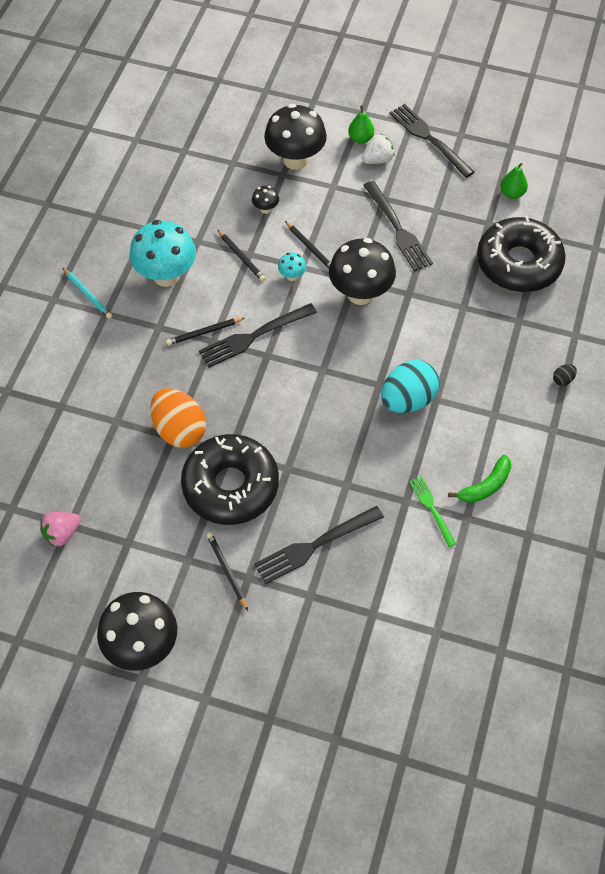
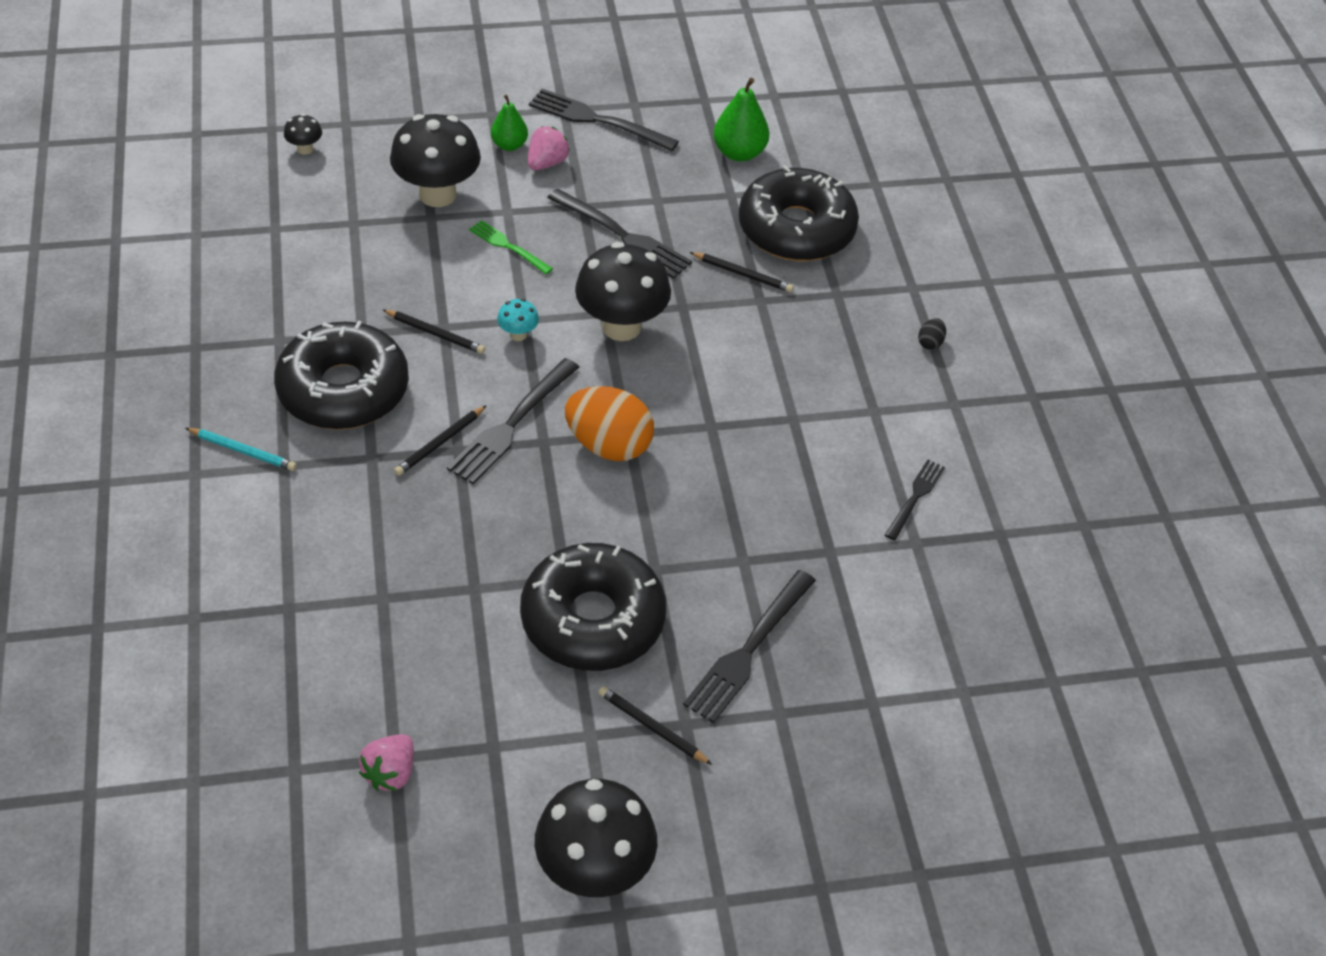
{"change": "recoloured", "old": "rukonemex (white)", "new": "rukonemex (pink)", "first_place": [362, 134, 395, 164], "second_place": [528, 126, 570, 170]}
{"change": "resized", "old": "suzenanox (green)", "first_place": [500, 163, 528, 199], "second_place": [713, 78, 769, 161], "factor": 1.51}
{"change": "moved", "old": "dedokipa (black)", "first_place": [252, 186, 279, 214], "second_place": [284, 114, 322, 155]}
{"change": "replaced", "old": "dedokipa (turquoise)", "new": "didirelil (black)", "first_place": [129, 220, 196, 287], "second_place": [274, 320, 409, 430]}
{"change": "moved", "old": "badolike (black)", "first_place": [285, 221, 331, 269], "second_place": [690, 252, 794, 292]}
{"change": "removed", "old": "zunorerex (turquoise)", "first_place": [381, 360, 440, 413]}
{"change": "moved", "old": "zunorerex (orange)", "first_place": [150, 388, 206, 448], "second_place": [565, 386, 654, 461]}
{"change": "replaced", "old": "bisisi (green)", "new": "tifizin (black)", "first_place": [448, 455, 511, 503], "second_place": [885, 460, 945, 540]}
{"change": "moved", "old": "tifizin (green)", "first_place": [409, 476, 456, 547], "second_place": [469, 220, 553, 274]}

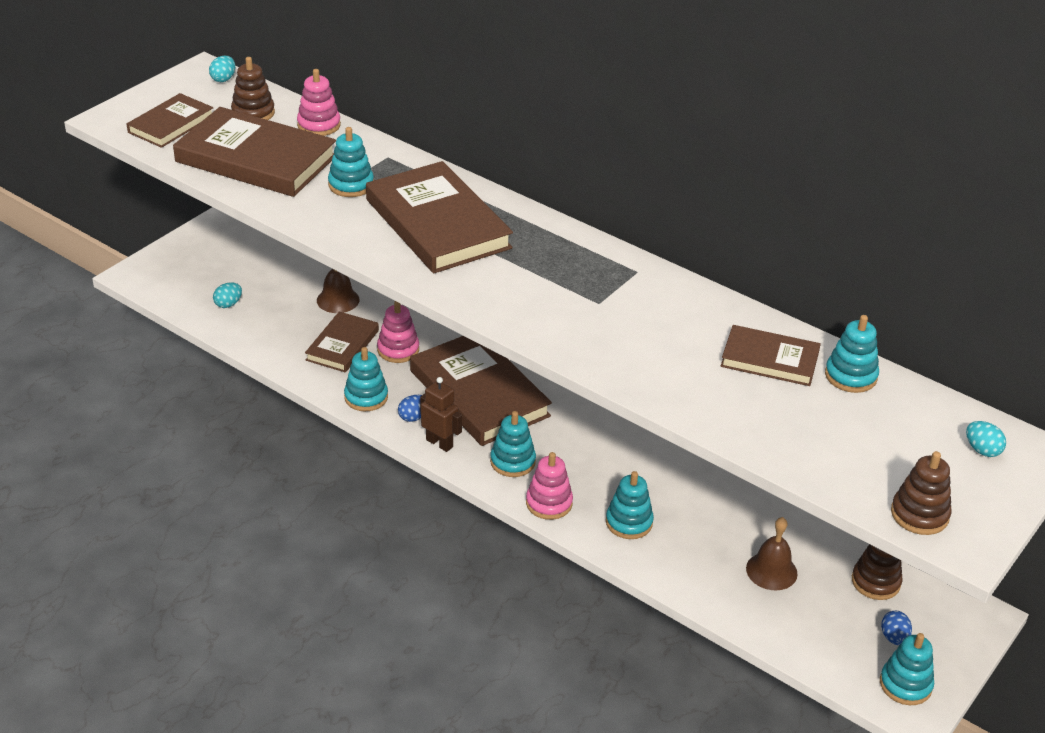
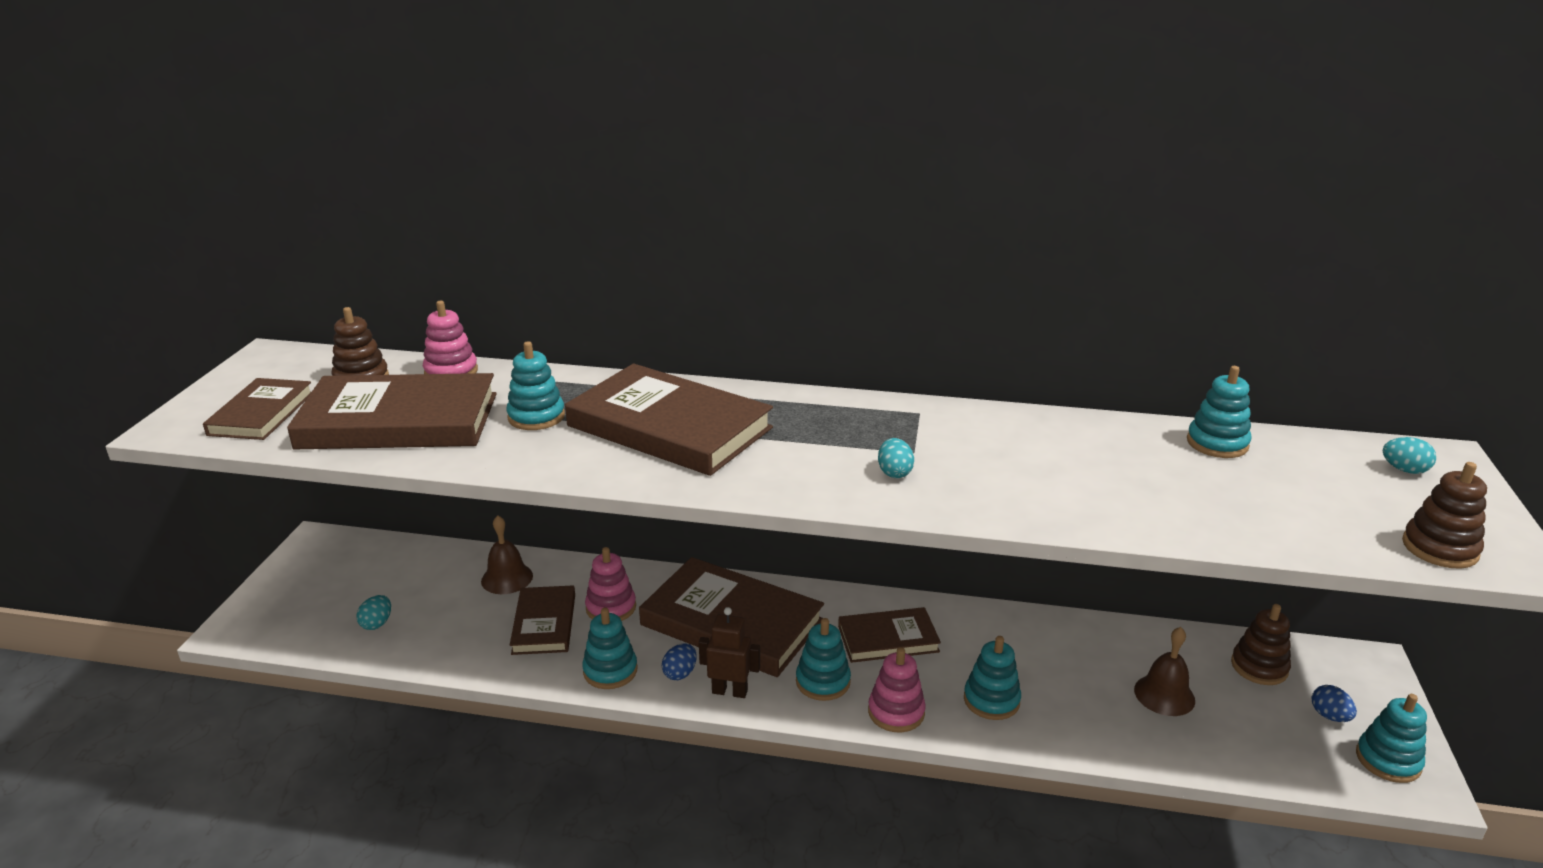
{"change": "moved", "old": "zunorerex (turquoise)", "first_place": [209, 56, 235, 82], "second_place": [878, 438, 914, 478]}
{"change": "moved", "old": "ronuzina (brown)", "first_place": [721, 325, 821, 386], "second_place": [838, 607, 941, 663]}

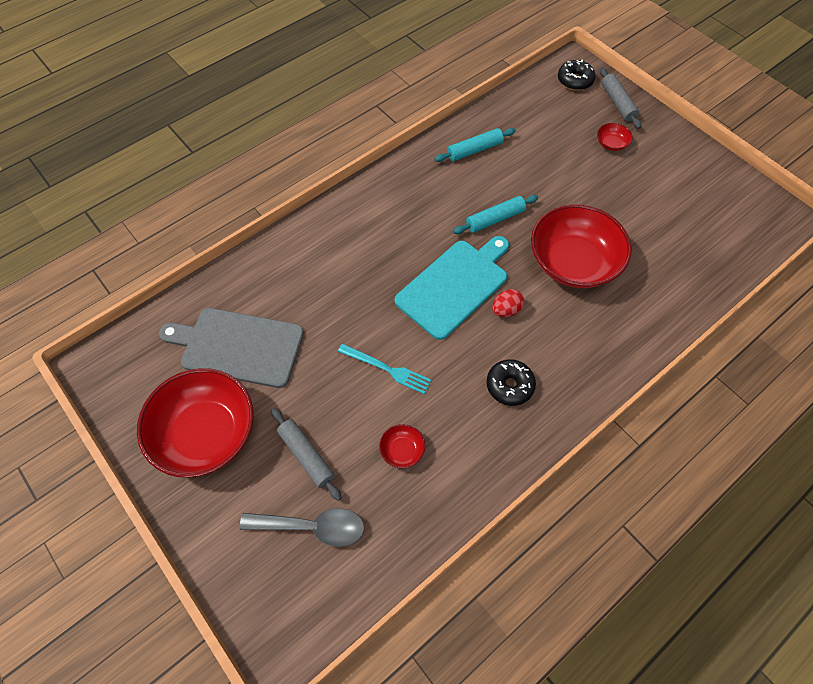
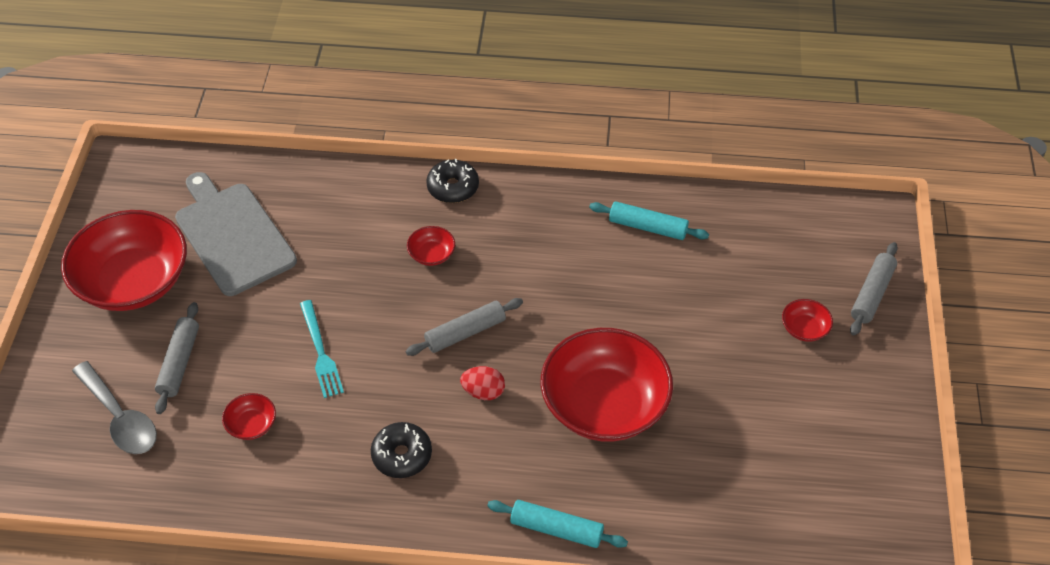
{"change": "moved", "old": "didirelil (black)", "first_place": [558, 60, 596, 90], "second_place": [426, 159, 479, 203]}
{"change": "moved", "old": "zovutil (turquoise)", "first_place": [453, 195, 538, 234], "second_place": [487, 500, 628, 548]}
{"change": "replaced", "old": "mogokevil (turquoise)", "new": "zovutil (grey)", "first_place": [394, 236, 509, 340], "second_place": [406, 298, 523, 356]}
{"change": "added", "new": "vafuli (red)", "second_place": [407, 226, 455, 266]}

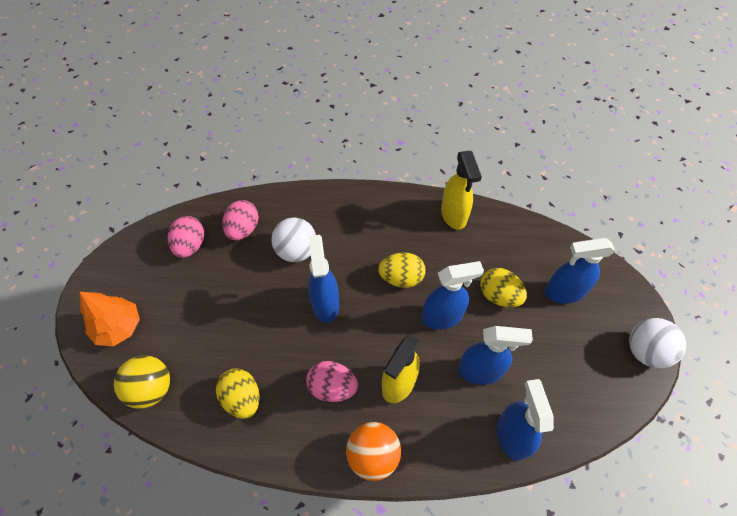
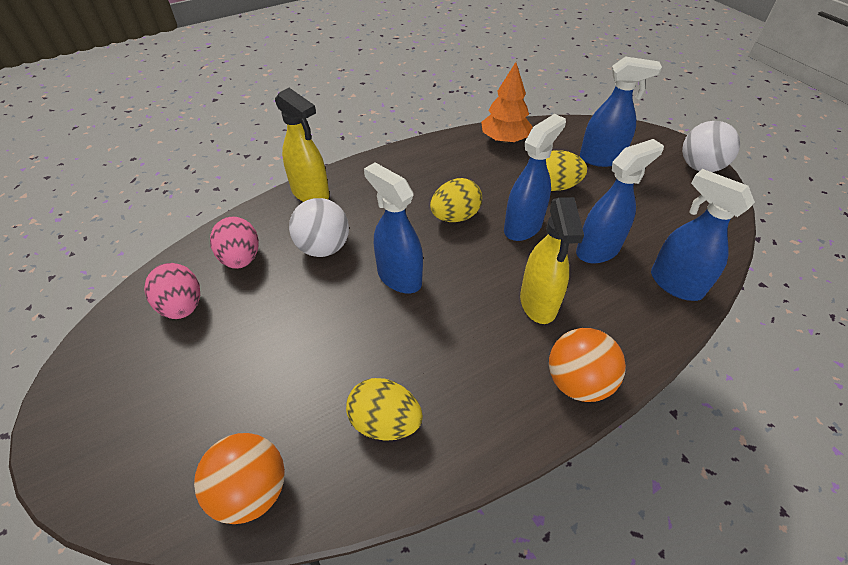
{"change": "moved", "old": "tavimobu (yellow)", "first_place": [441, 151, 482, 230], "second_place": [275, 88, 330, 202]}
{"change": "turned", "old": "tavimobu (blue)", "first_place": [545, 238, 616, 304], "second_place": [580, 56, 662, 167], "degrees": -135}
{"change": "moved", "old": "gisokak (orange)", "first_place": [80, 292, 140, 346], "second_place": [481, 62, 533, 143]}
{"change": "recoloured", "old": "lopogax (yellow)", "new": "lopogax (orange)", "first_place": [114, 355, 170, 409], "second_place": [194, 433, 285, 524]}
{"change": "removed", "old": "zunorerex (pink)", "first_place": [306, 361, 358, 402]}

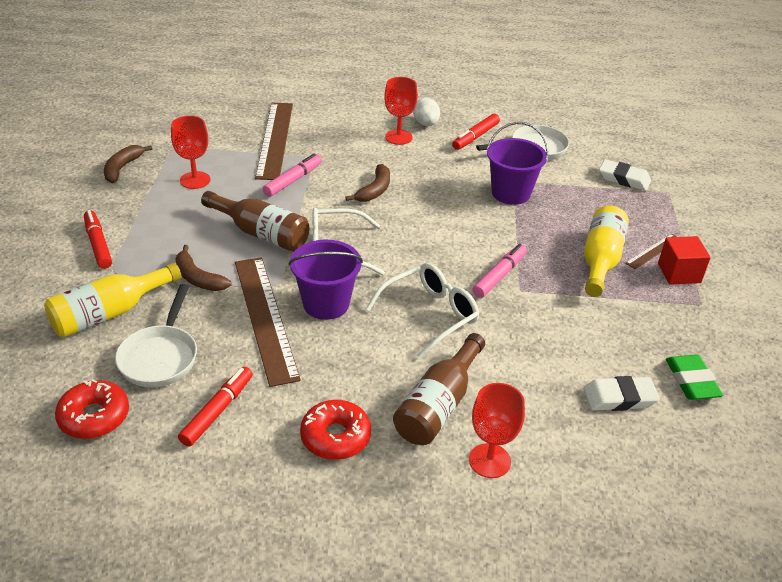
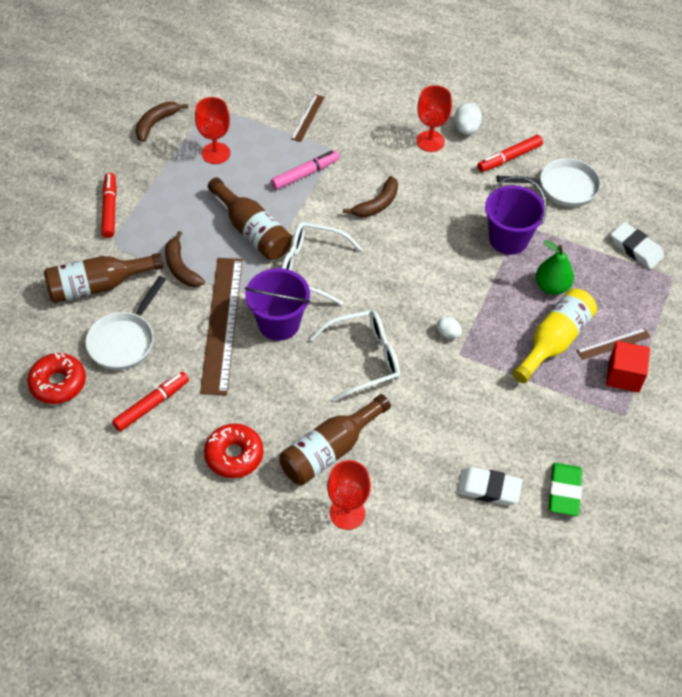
{"change": "resized", "old": "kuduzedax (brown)", "first_place": [255, 103, 293, 180], "second_place": [291, 94, 325, 142], "factor": 0.46}
{"change": "replaced", "old": "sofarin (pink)", "new": "zunorerex (white)", "first_place": [472, 244, 527, 298], "second_place": [436, 316, 462, 339]}
{"change": "recoloured", "old": "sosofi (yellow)", "new": "sosofi (brown)", "first_place": [44, 263, 181, 338], "second_place": [44, 253, 164, 303]}
{"change": "added", "new": "suzenanox (green)", "second_place": [536, 240, 574, 295]}

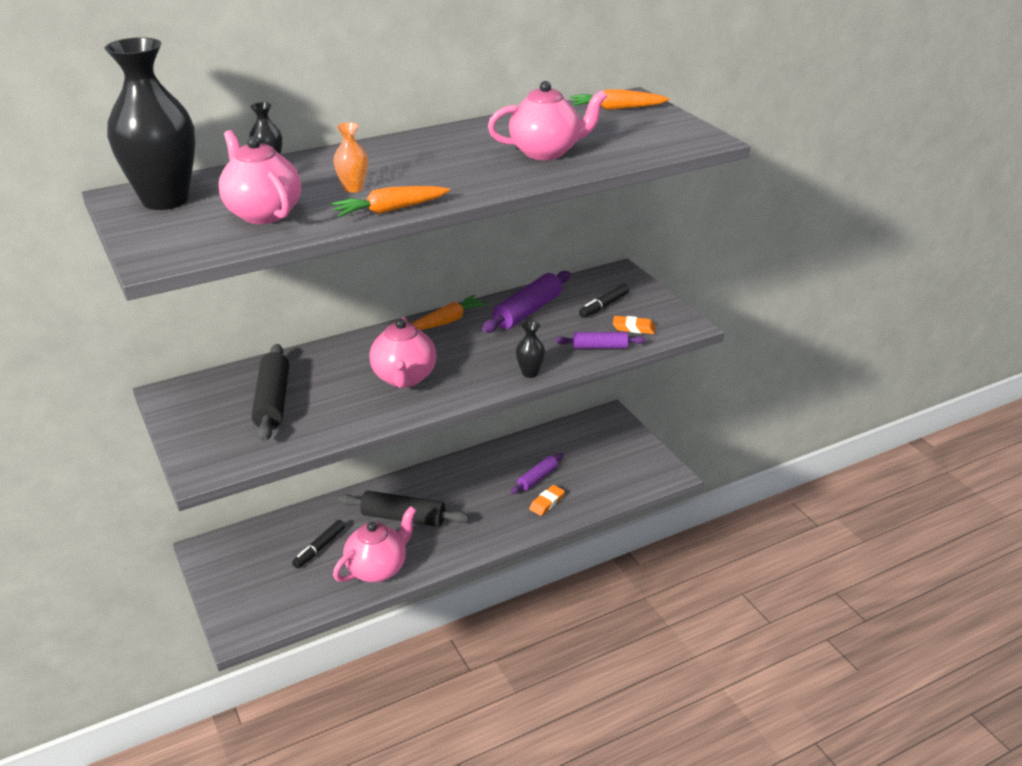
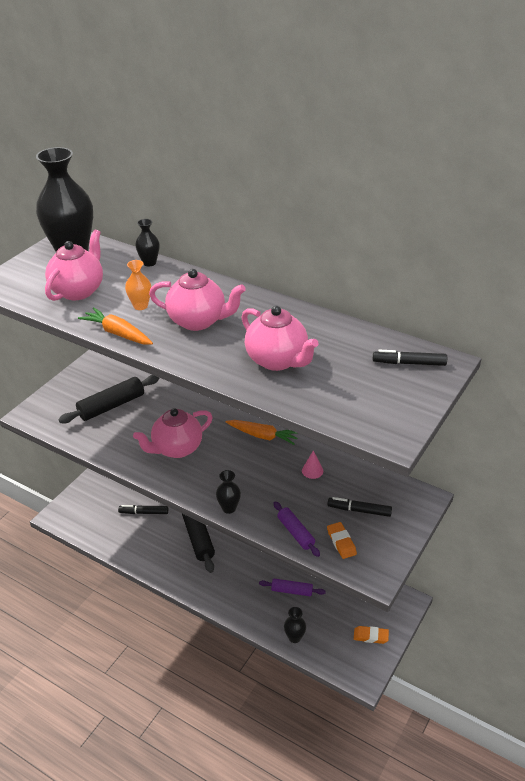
{"change": "replaced", "old": "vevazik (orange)", "new": "sofarin (black)", "first_place": [570, 89, 669, 110], "second_place": [373, 350, 447, 366]}
{"change": "replaced", "old": "zovutil (purple)", "new": "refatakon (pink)", "first_place": [482, 271, 570, 333], "second_place": [302, 450, 323, 479]}
{"change": "moved", "old": "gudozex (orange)", "first_place": [529, 485, 565, 516], "second_place": [354, 626, 389, 644]}
{"change": "moved", "old": "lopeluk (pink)", "first_place": [333, 506, 416, 582], "second_place": [149, 269, 246, 331]}
{"change": "added", "new": "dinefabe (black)", "second_place": [284, 607, 306, 643]}

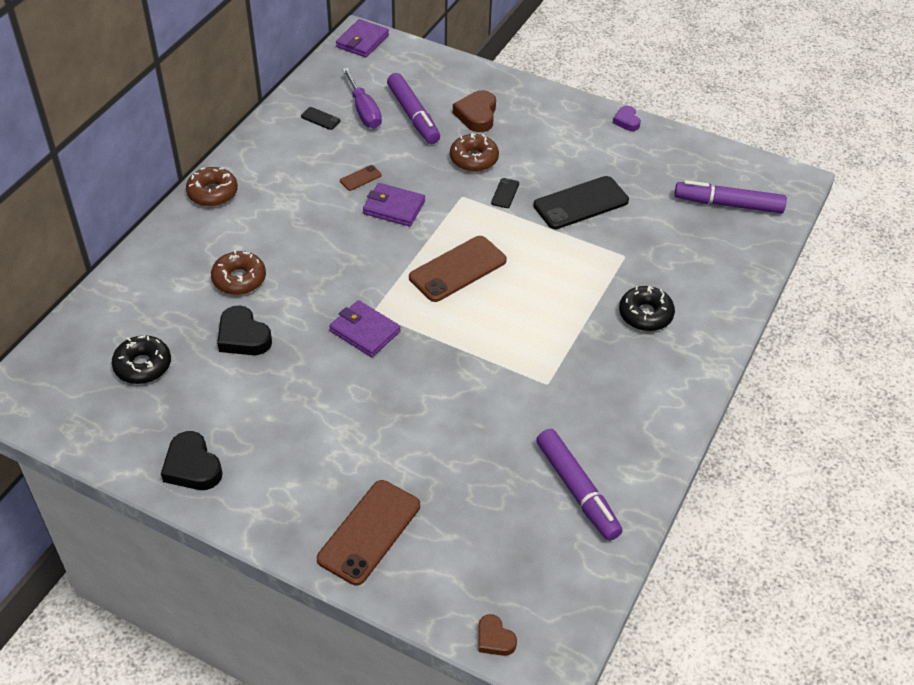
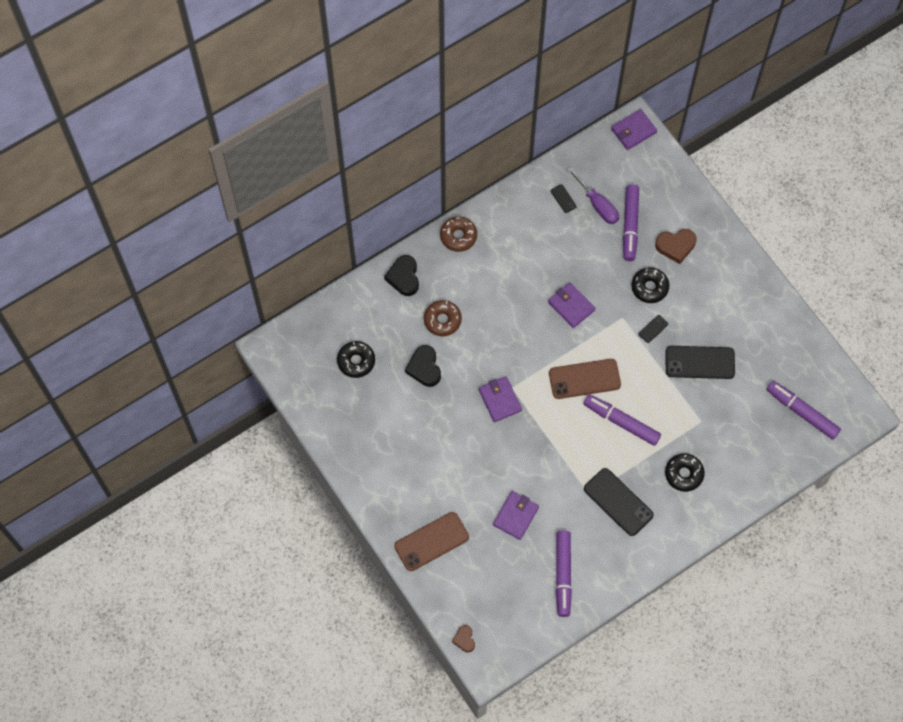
{"change": "turned", "old": "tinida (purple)", "first_place": [342, 68, 382, 128], "second_place": [567, 167, 619, 224], "degrees": -45}
{"change": "turned", "old": "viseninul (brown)", "first_place": [453, 90, 496, 132], "second_place": [655, 229, 696, 264], "degrees": -135}
{"change": "removed", "old": "viseninul (purple)", "first_place": [613, 106, 641, 131]}
{"change": "recoloured", "old": "didirelil (brown)", "new": "didirelil (black)", "first_place": [450, 133, 499, 172], "second_place": [632, 267, 669, 303]}
{"change": "removed", "old": "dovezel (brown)", "first_place": [340, 165, 382, 191]}
{"change": "moved", "old": "viseninul (black)", "first_place": [161, 431, 223, 490], "second_place": [384, 255, 419, 296]}
{"change": "added", "new": "sofarin (purple)", "second_place": [584, 395, 661, 446]}
{"change": "added", "new": "dovezel (black)", "second_place": [584, 468, 654, 536]}
{"change": "added", "new": "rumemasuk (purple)", "second_place": [493, 491, 539, 540]}

